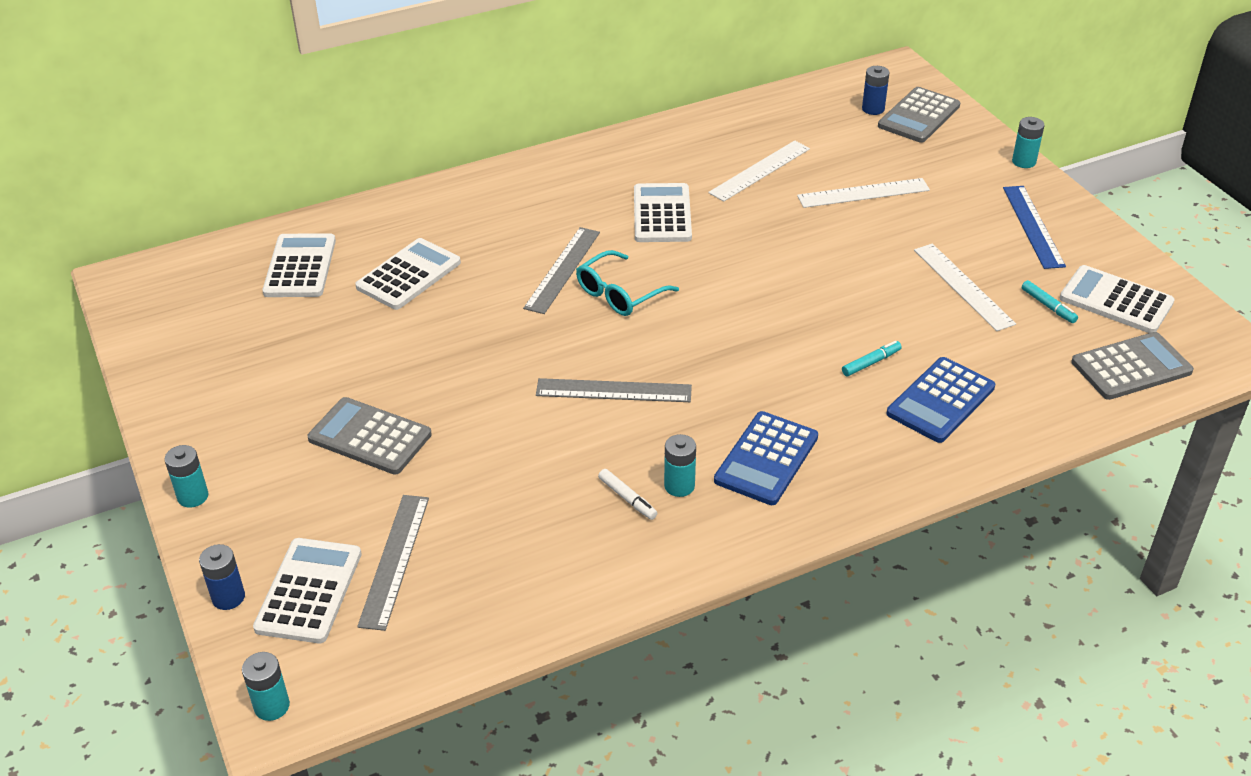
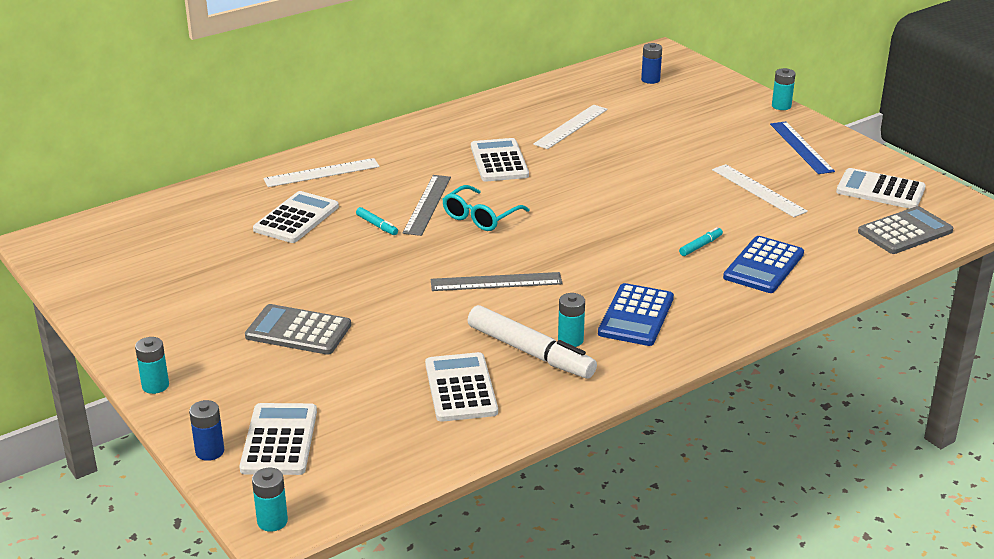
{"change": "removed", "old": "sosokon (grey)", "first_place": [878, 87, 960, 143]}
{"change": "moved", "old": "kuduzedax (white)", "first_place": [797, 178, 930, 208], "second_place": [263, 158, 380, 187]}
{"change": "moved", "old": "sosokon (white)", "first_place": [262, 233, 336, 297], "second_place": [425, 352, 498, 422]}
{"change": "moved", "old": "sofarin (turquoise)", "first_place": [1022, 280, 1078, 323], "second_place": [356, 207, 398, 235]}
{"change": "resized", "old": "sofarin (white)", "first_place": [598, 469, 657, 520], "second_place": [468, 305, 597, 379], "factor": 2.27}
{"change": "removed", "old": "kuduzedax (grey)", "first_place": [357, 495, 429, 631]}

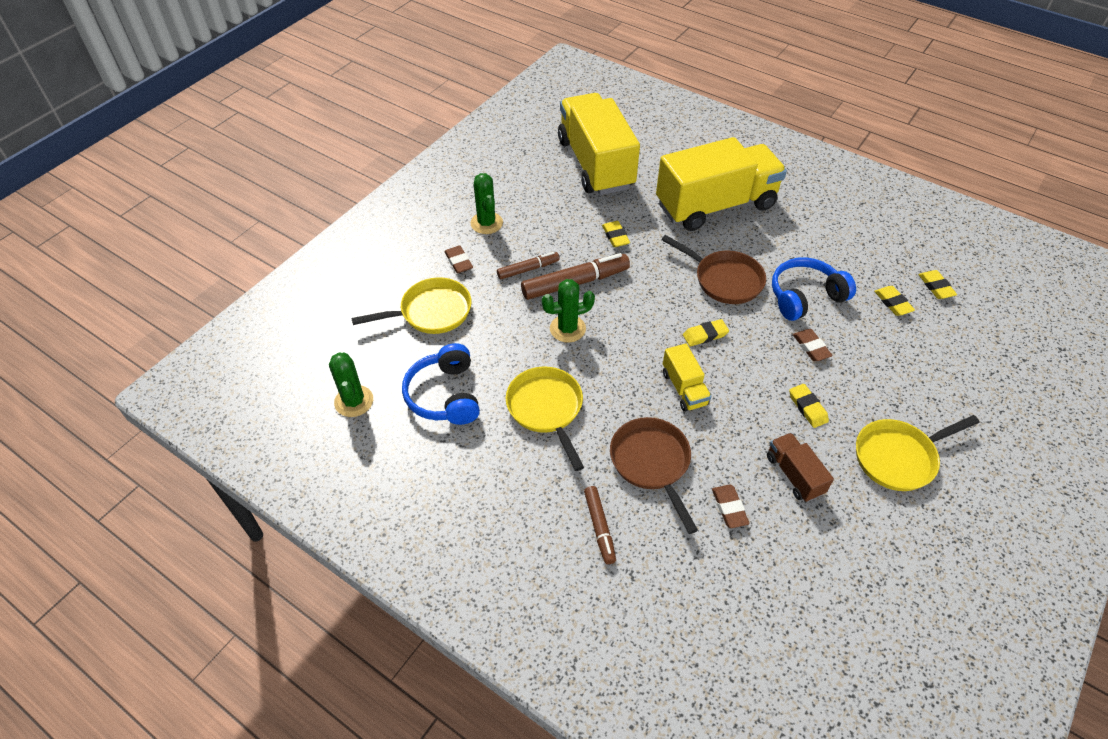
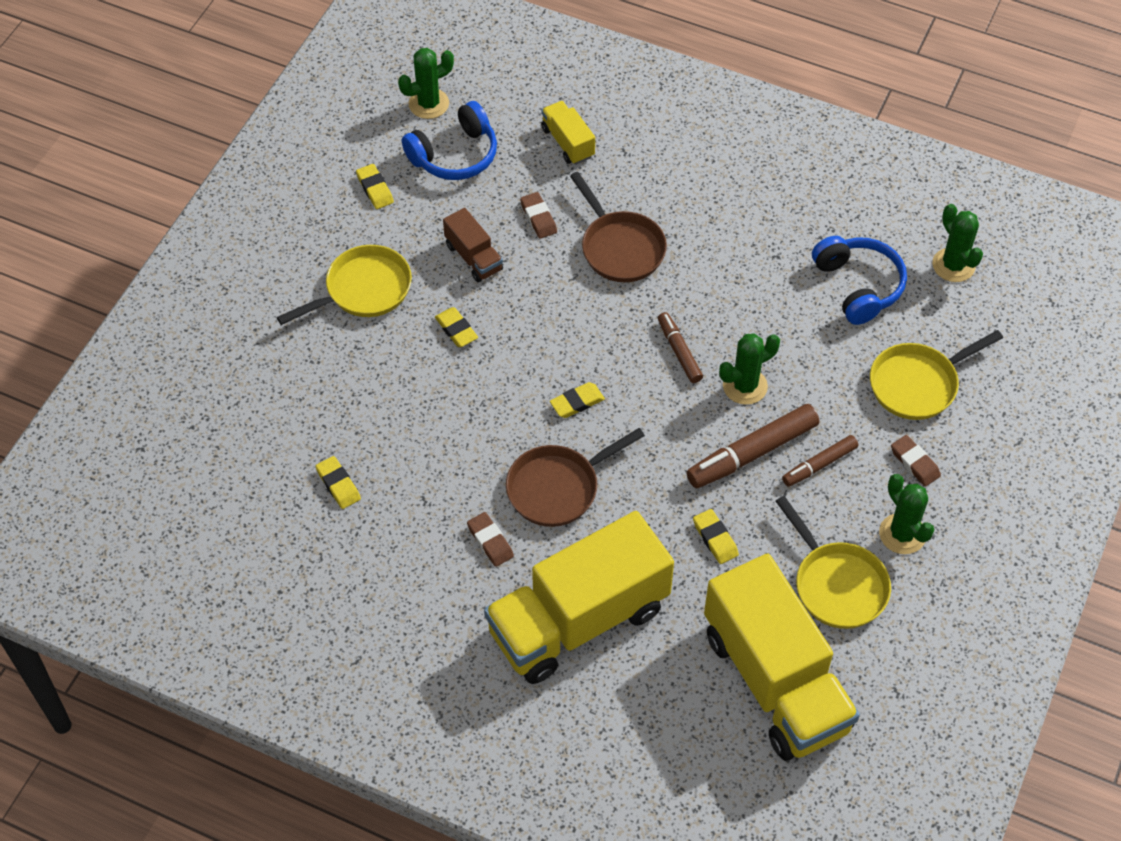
{"change": "turned", "old": "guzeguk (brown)", "first_place": [661, 235, 766, 304], "second_place": [506, 428, 645, 527], "degrees": -60}
{"change": "moved", "old": "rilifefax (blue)", "first_place": [772, 257, 856, 321], "second_place": [402, 101, 497, 180]}
{"change": "moved", "old": "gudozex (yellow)", "first_place": [918, 270, 957, 299], "second_place": [356, 164, 394, 209]}
{"change": "moved", "old": "gudozex (brown)", "first_place": [793, 329, 833, 361], "second_place": [467, 512, 514, 567]}
{"change": "moved", "old": "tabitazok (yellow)", "first_place": [663, 343, 711, 412], "second_place": [541, 101, 595, 165]}
{"change": "moved", "old": "guzeguk (yellow)", "first_place": [506, 366, 584, 471], "second_place": [776, 496, 891, 629]}
{"change": "moved", "old": "sofarin (brown)", "first_place": [584, 486, 616, 564], "second_place": [658, 312, 703, 383]}
{"change": "added", "new": "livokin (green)", "second_place": [398, 48, 454, 119]}

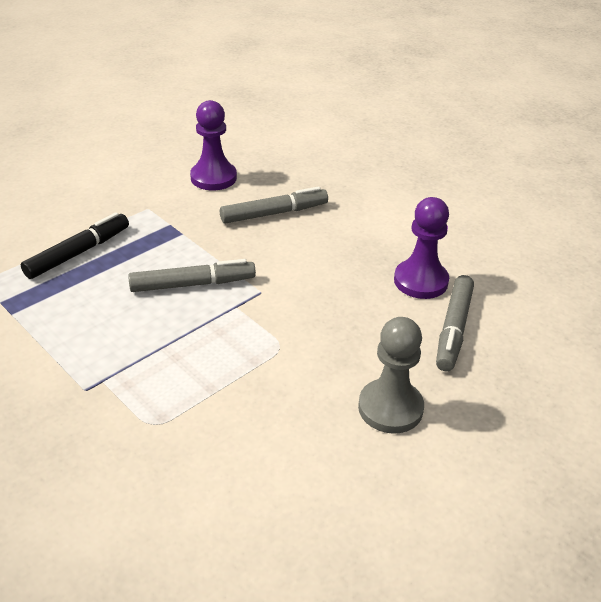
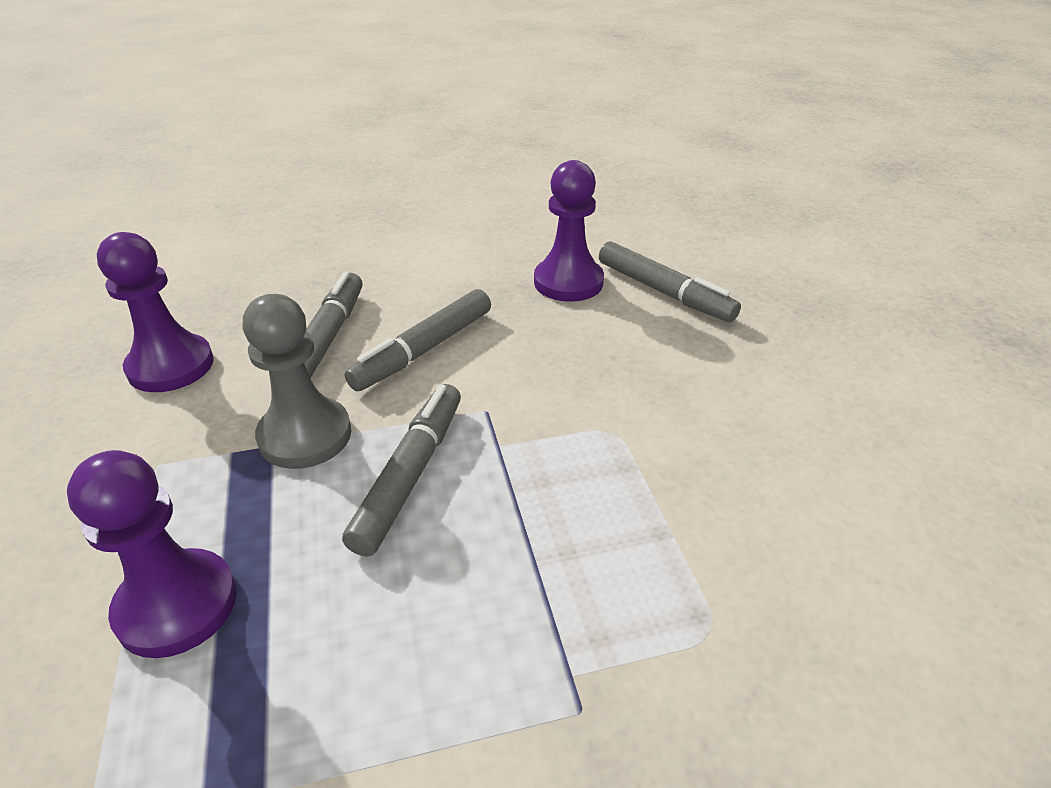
{"change": "replaced", "old": "sofarin (black)", "new": "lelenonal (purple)", "first_place": [21, 212, 129, 279], "second_place": [67, 450, 237, 658]}
{"change": "moved", "old": "lelenonal (grey)", "first_place": [358, 317, 424, 434], "second_place": [242, 294, 351, 469]}
{"change": "added", "new": "sofarin (grey)", "second_place": [344, 289, 491, 391]}

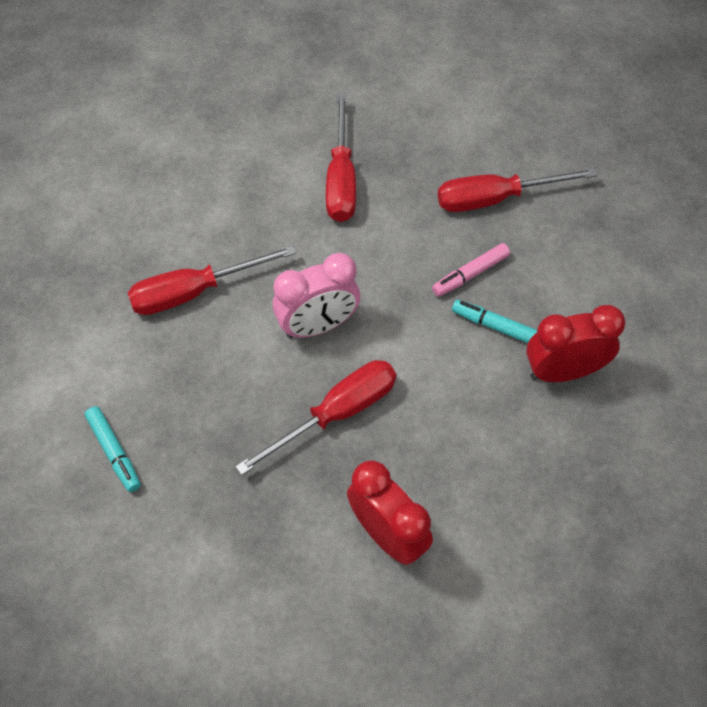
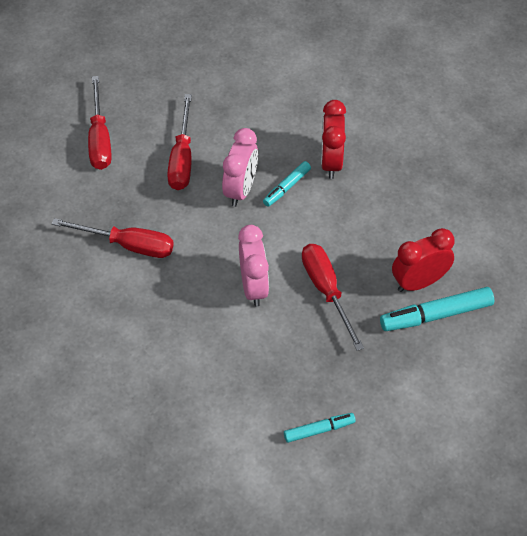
{"change": "replaced", "old": "sofarin (pink)", "new": "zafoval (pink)", "first_place": [432, 243, 510, 296], "second_place": [222, 128, 258, 207]}
{"change": "moved", "old": "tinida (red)", "first_place": [128, 245, 296, 315], "second_place": [88, 76, 111, 170]}
{"change": "added", "new": "sofarin (turquoise)", "second_place": [380, 287, 494, 331]}

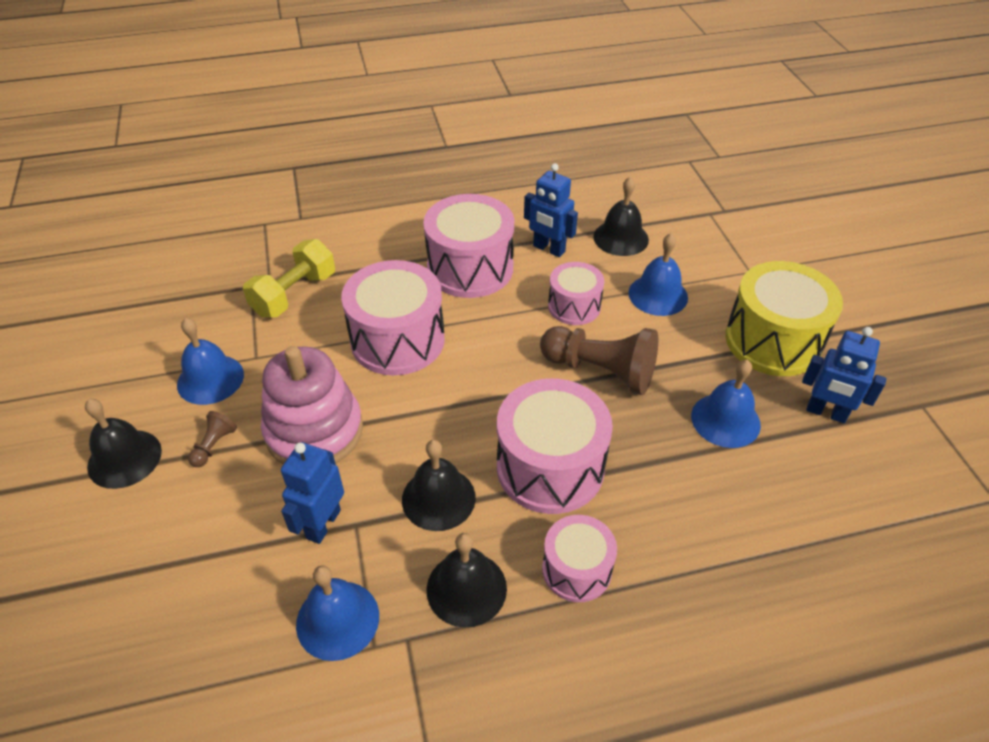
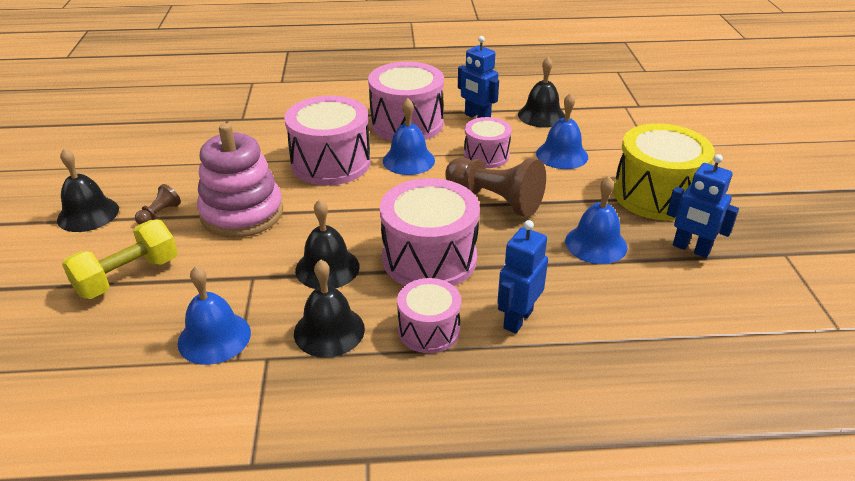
{"change": "moved", "old": "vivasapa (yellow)", "first_place": [243, 239, 335, 317], "second_place": [62, 220, 178, 299]}
{"change": "moved", "old": "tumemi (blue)", "first_place": [177, 318, 244, 405], "second_place": [383, 98, 435, 175]}
{"change": "moved", "old": "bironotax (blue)", "first_place": [281, 442, 344, 544], "second_place": [497, 220, 548, 334]}

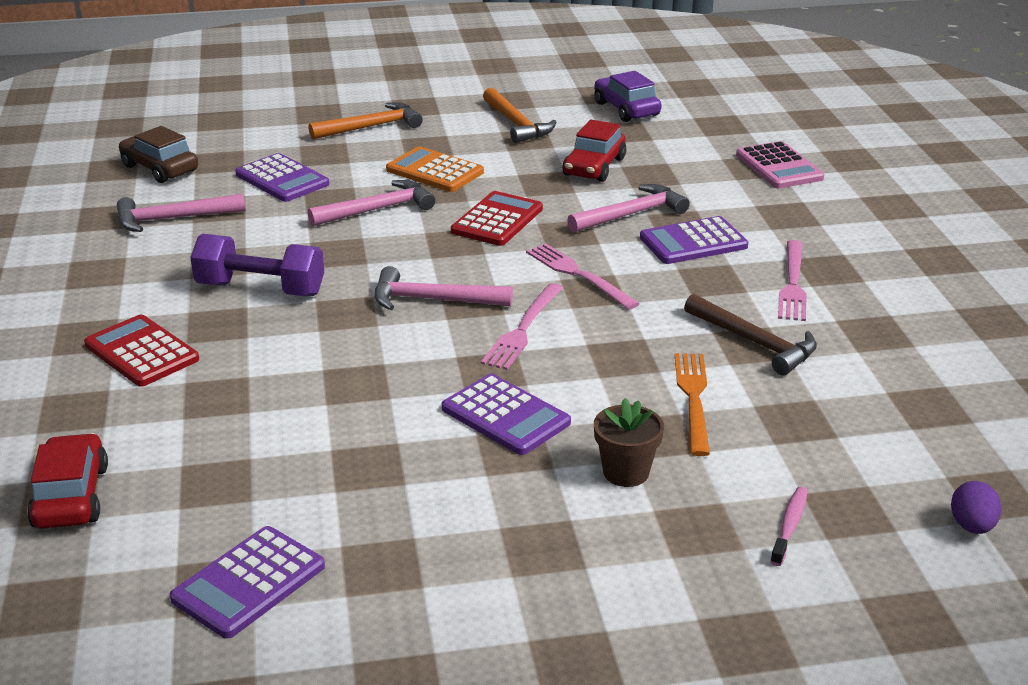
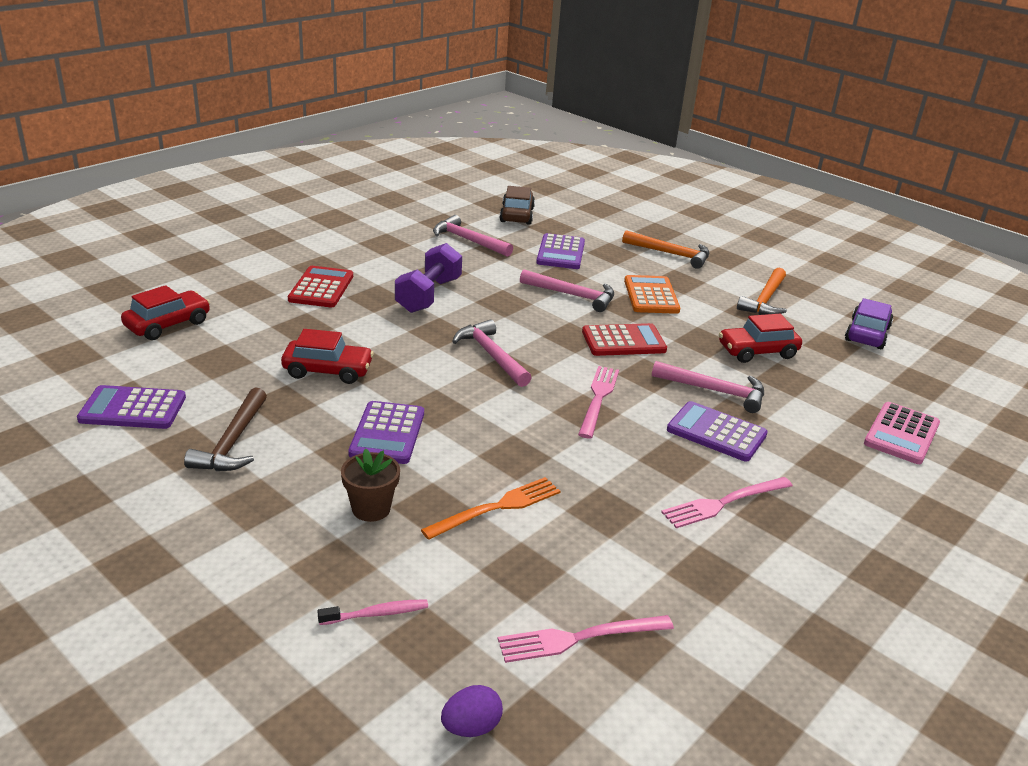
{"change": "turned", "old": "vivasapa (purple)", "first_place": [190, 234, 324, 296], "second_place": [395, 243, 462, 313], "degrees": 45}
{"change": "moved", "old": "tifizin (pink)", "first_place": [481, 283, 563, 370], "second_place": [498, 615, 674, 663]}
{"change": "moved", "old": "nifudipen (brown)", "first_place": [684, 294, 817, 375], "second_place": [184, 388, 267, 471]}
{"change": "added", "new": "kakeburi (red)", "second_place": [281, 329, 374, 384]}

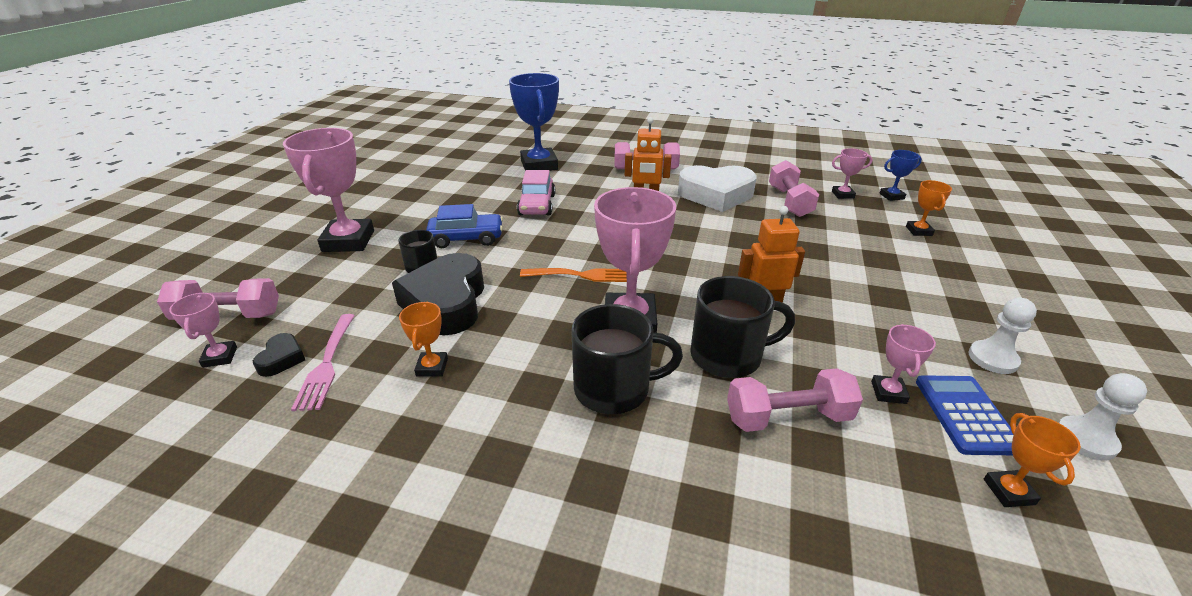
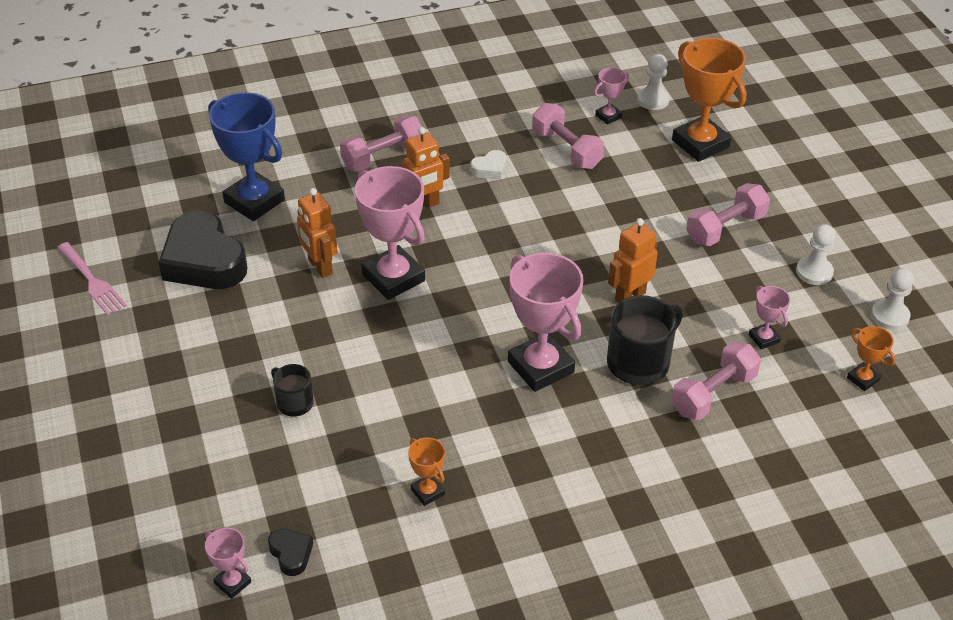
{"change": "moved", "old": "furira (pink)", "first_place": [283, 128, 374, 252], "second_place": [355, 166, 425, 300]}
{"change": "replaced", "old": "furira (blue)", "new": "lelenonal (white)", "first_place": [879, 150, 922, 201], "second_place": [637, 54, 670, 110]}
{"change": "resized", "old": "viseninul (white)", "first_place": [678, 165, 757, 212], "second_place": [470, 150, 506, 179], "factor": 0.44}
{"change": "replaced", "old": "kakeburi (pink)", "new": "bironotax (orange)", "first_place": [517, 170, 555, 215], "second_place": [297, 188, 337, 278]}
{"change": "resized", "old": "furira (orange)", "first_place": [906, 180, 952, 236], "second_place": [672, 38, 746, 162], "factor": 2.1}
{"change": "removed", "old": "kakeburi (blue)", "first_place": [426, 204, 503, 248]}
{"change": "moved", "old": "viseninul (black)", "first_place": [392, 253, 484, 335], "second_place": [159, 210, 247, 289]}
{"change": "removed", "old": "tifizin (orange)", "first_place": [520, 268, 627, 282]}
{"change": "moved", "old": "vivasapa (pink)", "first_place": [157, 278, 279, 320], "second_place": [686, 183, 770, 246]}
{"change": "removed", "old": "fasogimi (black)", "first_place": [571, 304, 683, 414]}
{"change": "moved", "old": "tifizin (pink)", "first_place": [291, 314, 355, 411], "second_place": [57, 242, 127, 315]}
{"change": "removed", "old": "sosokon (blue)", "first_place": [916, 375, 1014, 455]}

